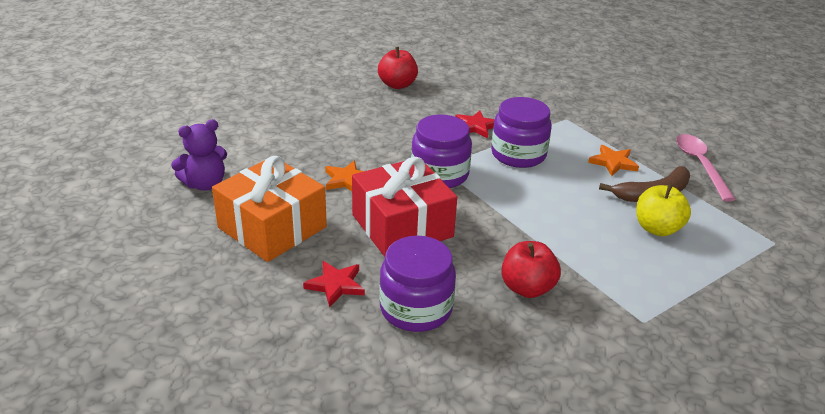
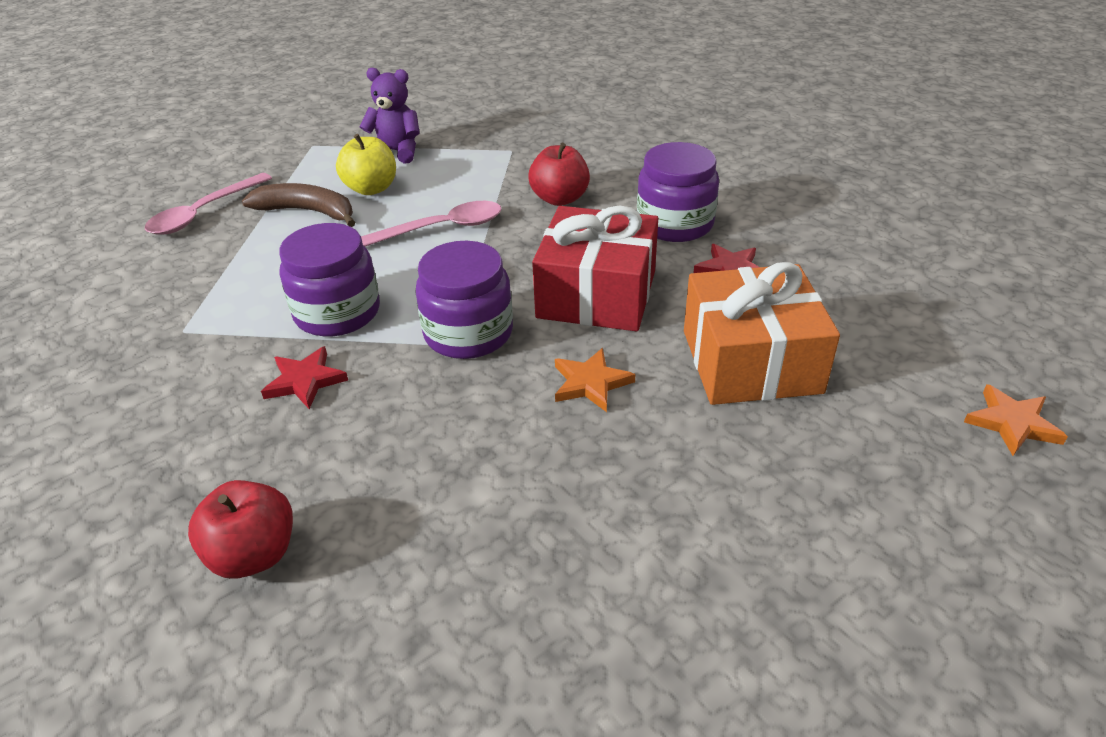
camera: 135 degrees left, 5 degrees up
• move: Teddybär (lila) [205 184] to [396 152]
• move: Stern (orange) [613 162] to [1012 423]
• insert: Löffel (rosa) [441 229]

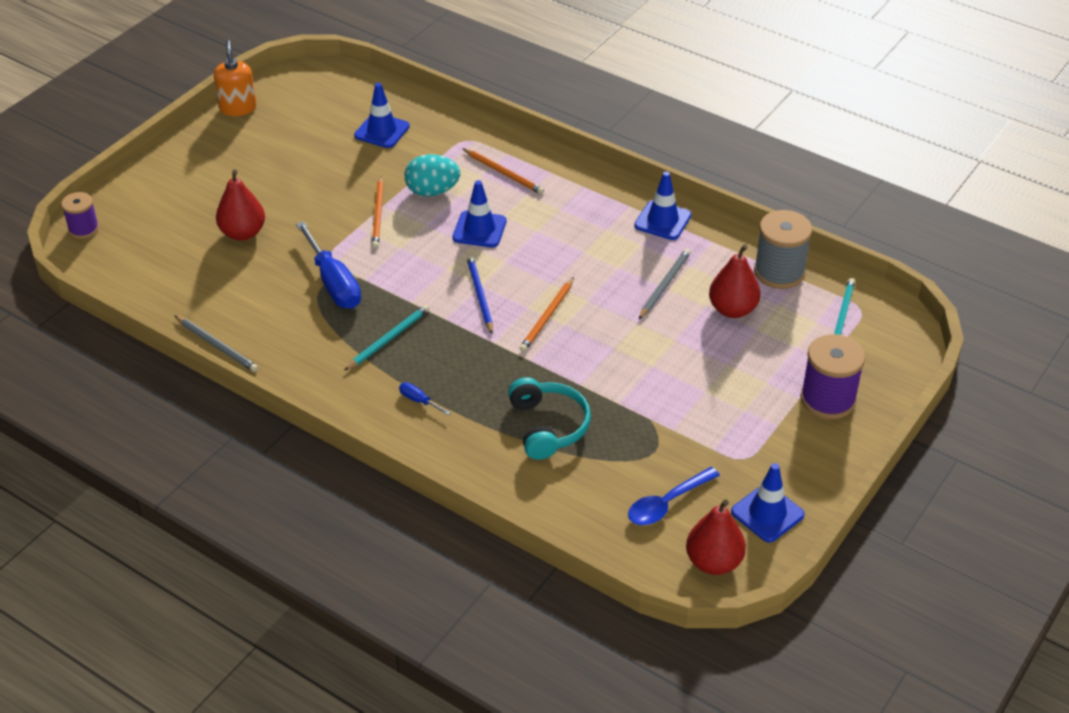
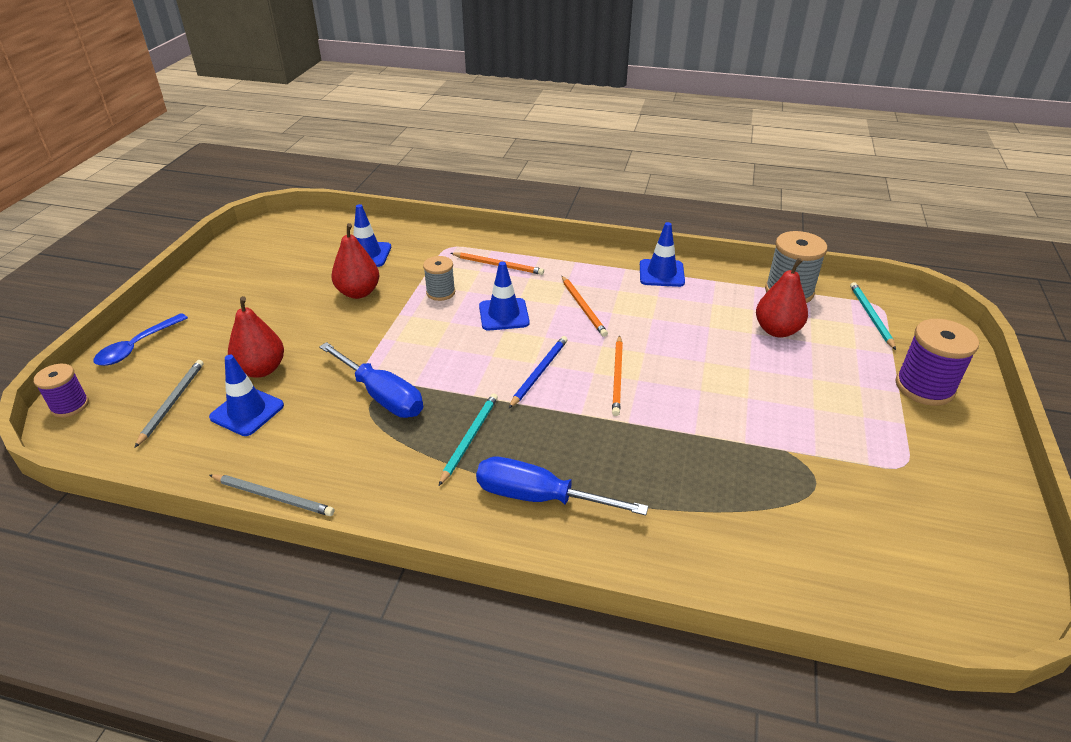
camera: 20 degrees left, 5 degrees down
• delete: Seifenspender (orange) [238 108]
• move: Bleistift (orange) [378 214] to [583 307]
• resize: Schraubenzieher (blau) [419 401] = [540 497] x2.32
• replace: Ei (türkis) [432 191] to Garnrolle (grau) [440 292]
• rotate: Bleistift (blau) [480 295] = [539 372] 60 degrees clockwise
• delete: Kopfhörer (türkis) [548 426]
• move: Löffel (blau) [667 504] to [137 347]
• move: Bleistift (grau) [664 285] to [172 402]
• move: Birne (rot) [713 562] to [358 292]
• move: Leitkegel (blau) [767 513] to [247 411]

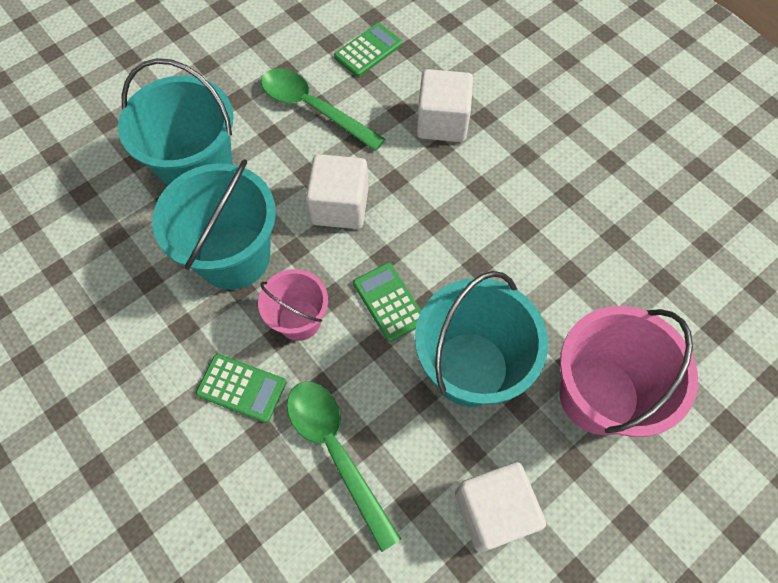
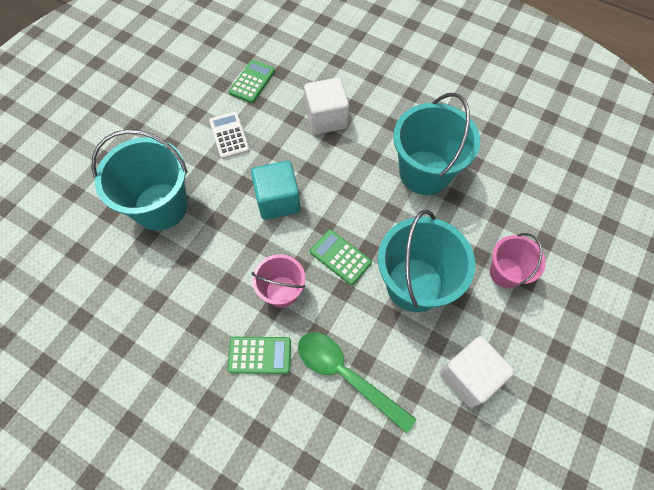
camera: 20 degrees left, 0 degrees up
• move: Eimer (türkis) [234 257] to [425 172]
• replace: Löffel (grün) [313 108] to Taschenrechner (weiß) [229 135]
• recolor: Kubus (weiß) [340 206] to Kubus (türkis) [277 200]
• resize: Eimer (rosa) [598 395] = [506 273] x0.58

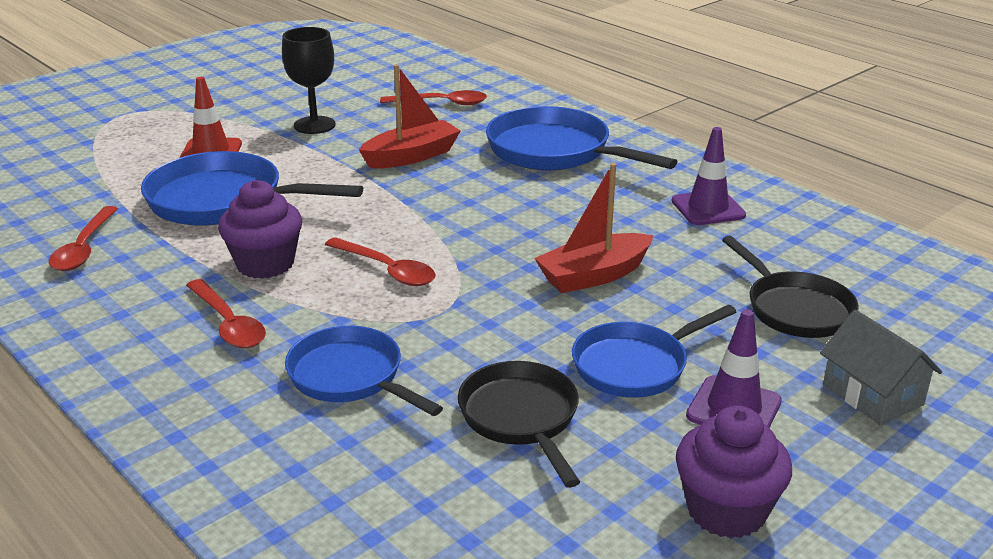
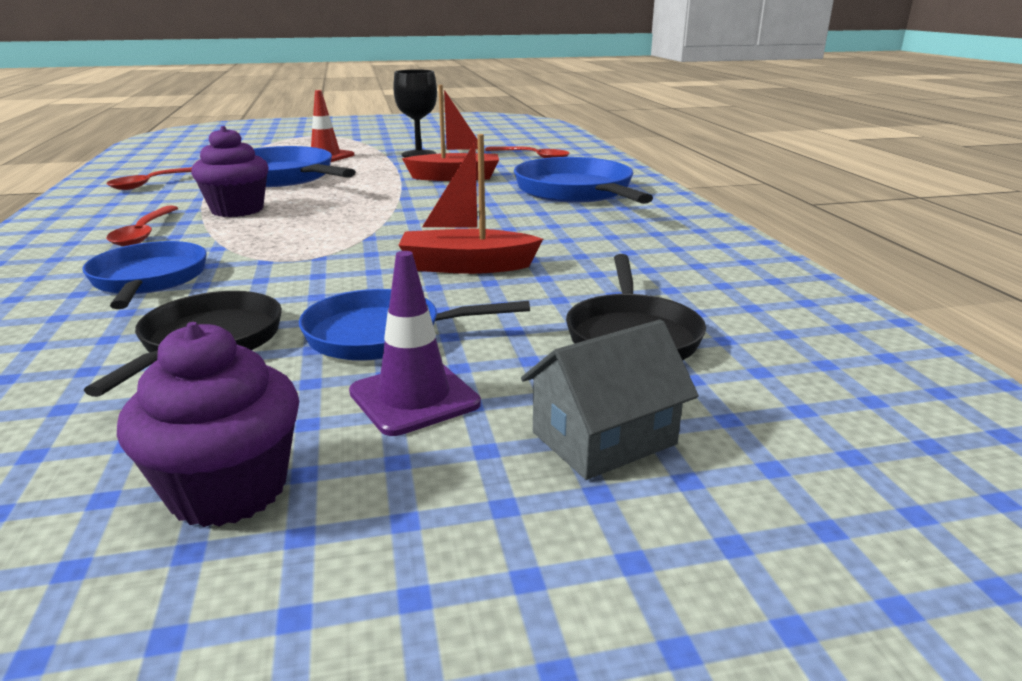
camera: 30 degrees right, 5 degrees down
• delete: Löffel (rot) [387 270]
• delete: Leitkegel (lila) [708 208]
• rotate: Haus (grau) [872 395] = [603 438] 60 degrees clockwise

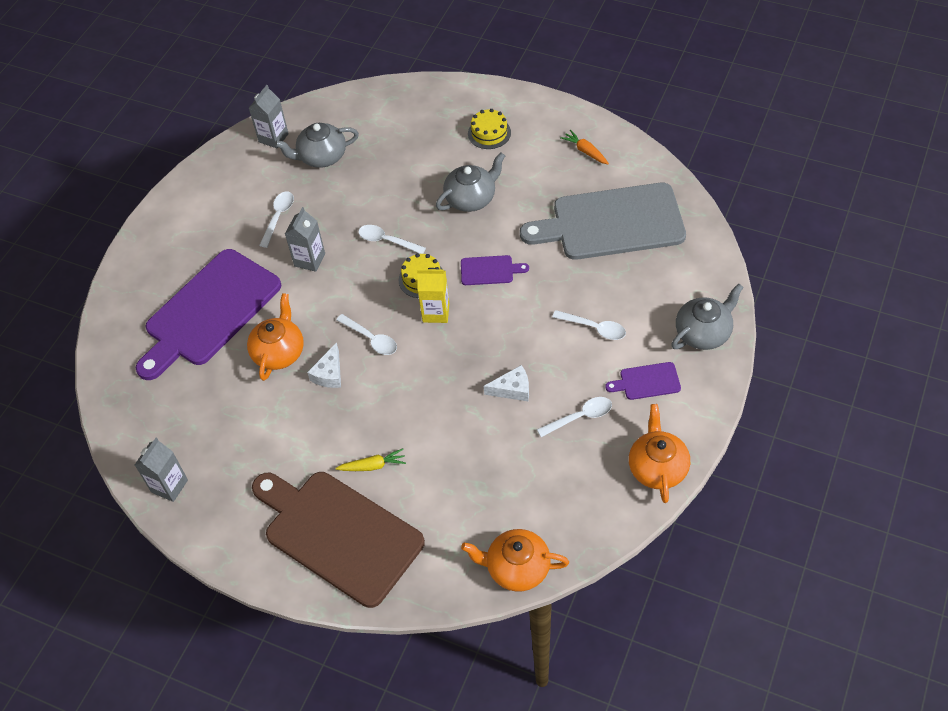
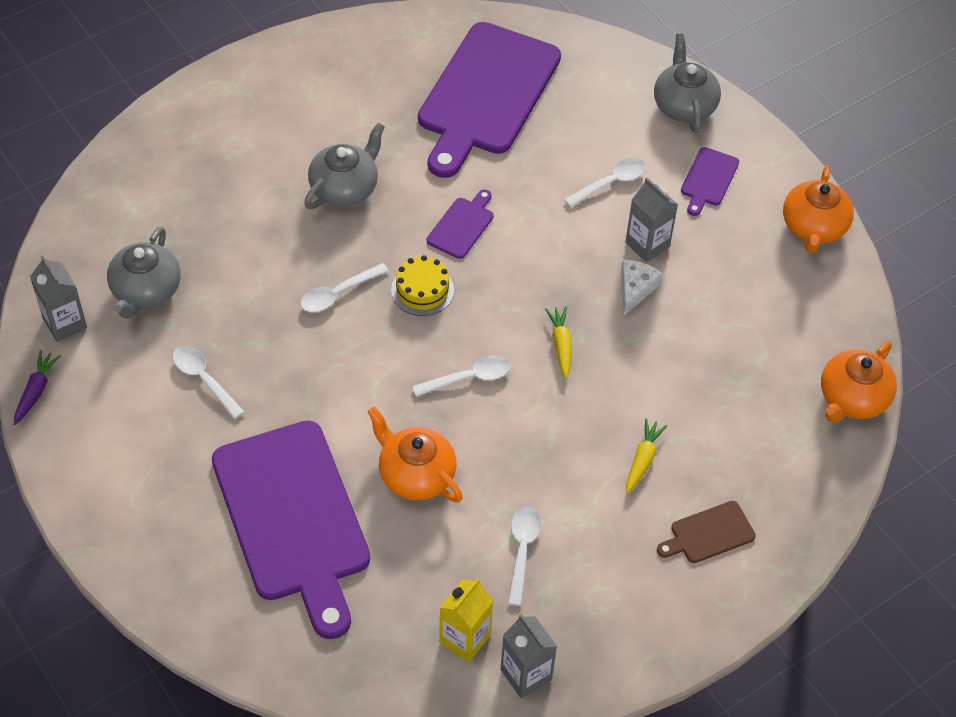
camera: 65 degrees left, 0 degrees up
• resize: Schneidebrett (braun) [339 534] = [709 533] x0.41
• move: Getränkekarton (grau) [309 260] to [647 245]
• delete: Käse (weiß) [329 374]
• move: Getränkekarton (gelb) [436 312] to [464 639]
• rotate: Teekanne (grau) [471 198] = [345 188] 45 degrees clockwise
• delete: Kuchen (gelb) [489 133]
• recolor: Schneidebrett (grau) [612 223] to Schneidebrett (lila) [486 94]
• move: Löffel (weiß) [580 417] to [522 551]
• delete: Karotte (orange) [585 151]
• rotate: Teekanne (orange) [657 467] = [813 227] 105 degrees counterclockwise
• insert: Karotte (lila) [36 391]
• insert: Karotte (gelb) [561 345]

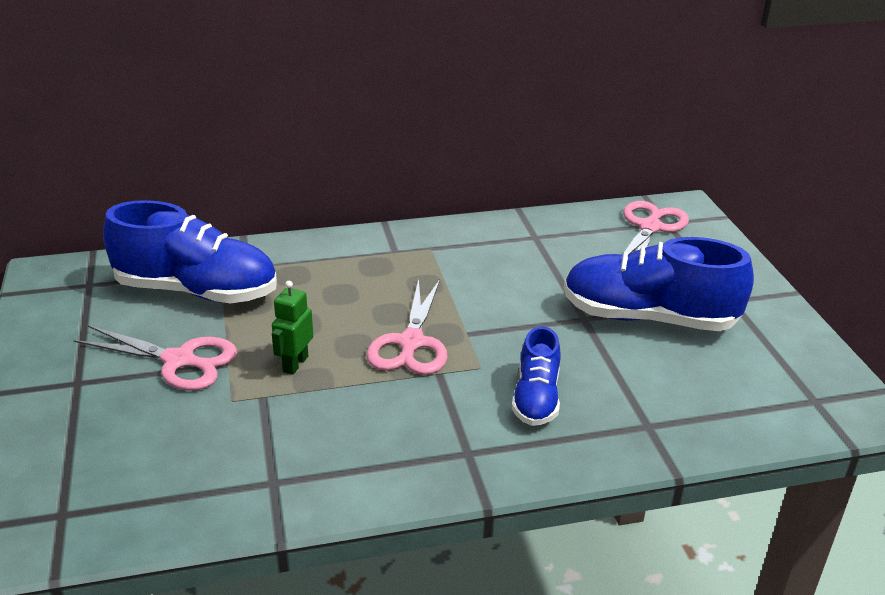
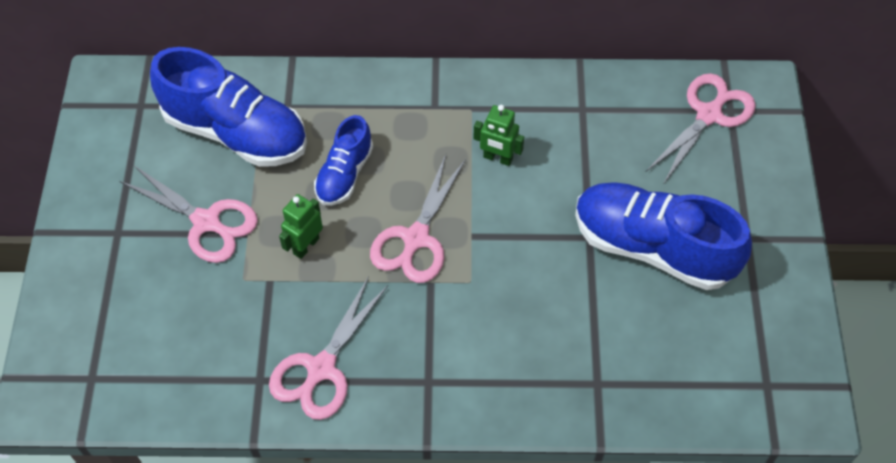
camera: 15 degrees right, 25 degrees up
• move: Schuh (blau) [536 398] to [344 174]
• insert: Schere (rosa) [321 369]
• insert: Roboter (grün) [498 158]

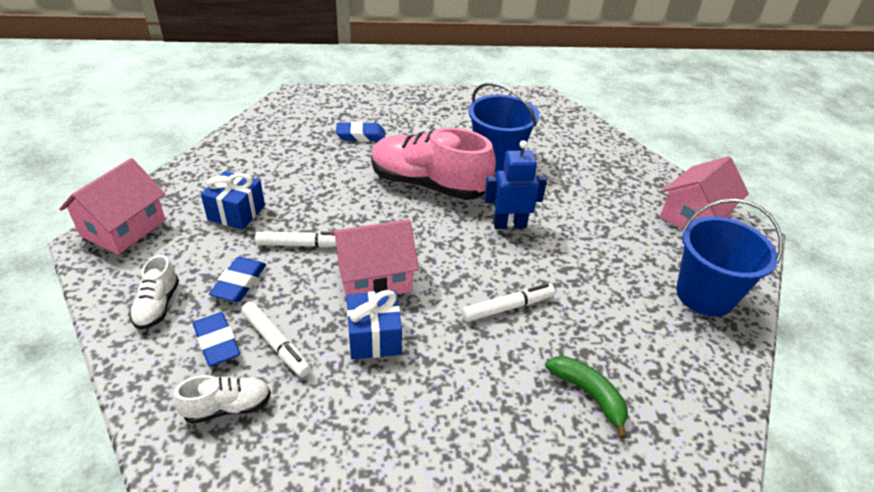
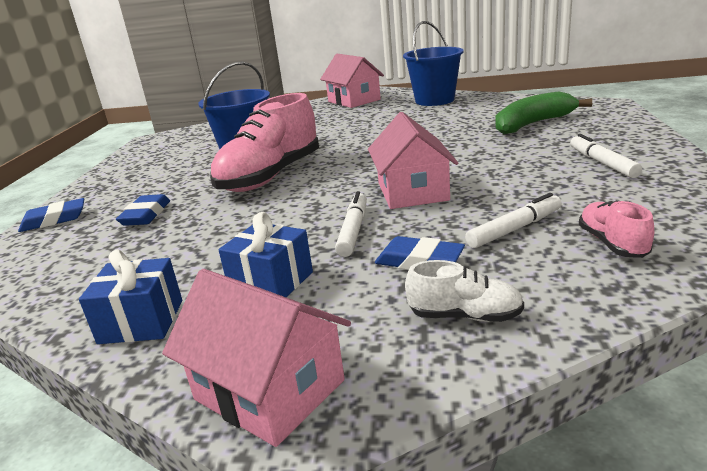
camera: 75 degrees left, 15 degrees down
• recolor: Schuh (weiß) [227 407] to Schuh (rosa) [612 244]
• move: Radiergummi (blau) [217 343] to [54 220]
• move: Geschenk (blau) [374 337] to [141 321]
• move: Filzstift (weiß) [507 308] to [602 163]
• delete: Roboter (blau) [509 225]
• resize: Banane (grün) [589 395] = [533 124] x1.55

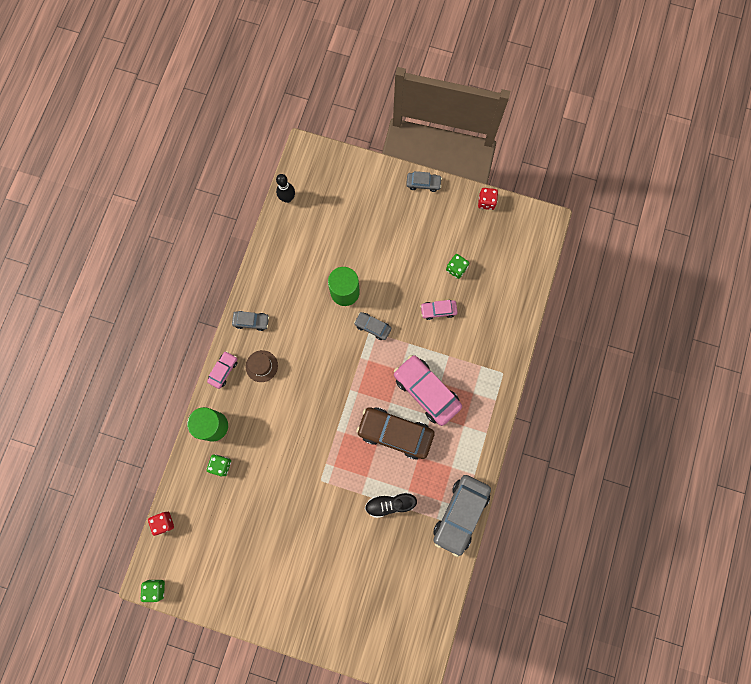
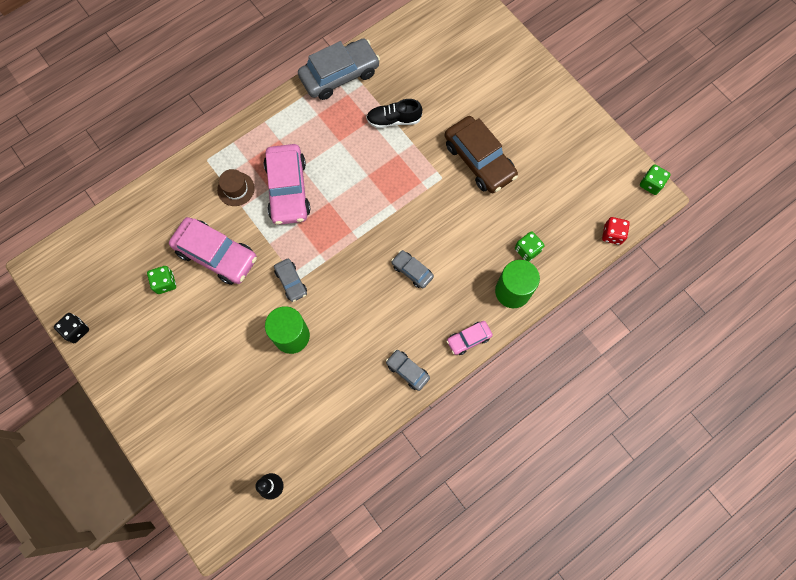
camera: 145 degrees left, 5 degrees down
• move: Hut (braun) [261 366] to [236 189]
• move: Auto (braun) [395 433] to [479 160]
• rotate: Schuh (schwarz) [390 504] = [394 120] 150 degrees clockwise
• move: Auto (grau) [423 183] to [412 271]
• resize: Auto (rosa) [438 310] = [216 254] x1.98
• recolor: Spielwürfel (rot) [486 202] to Spielwürfel (schwarz) [76 330]

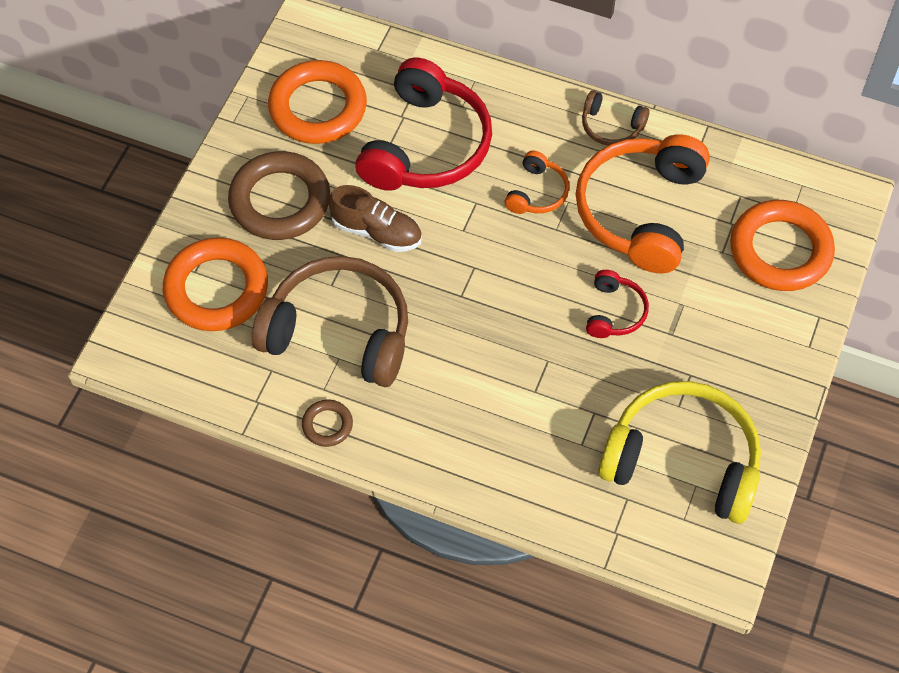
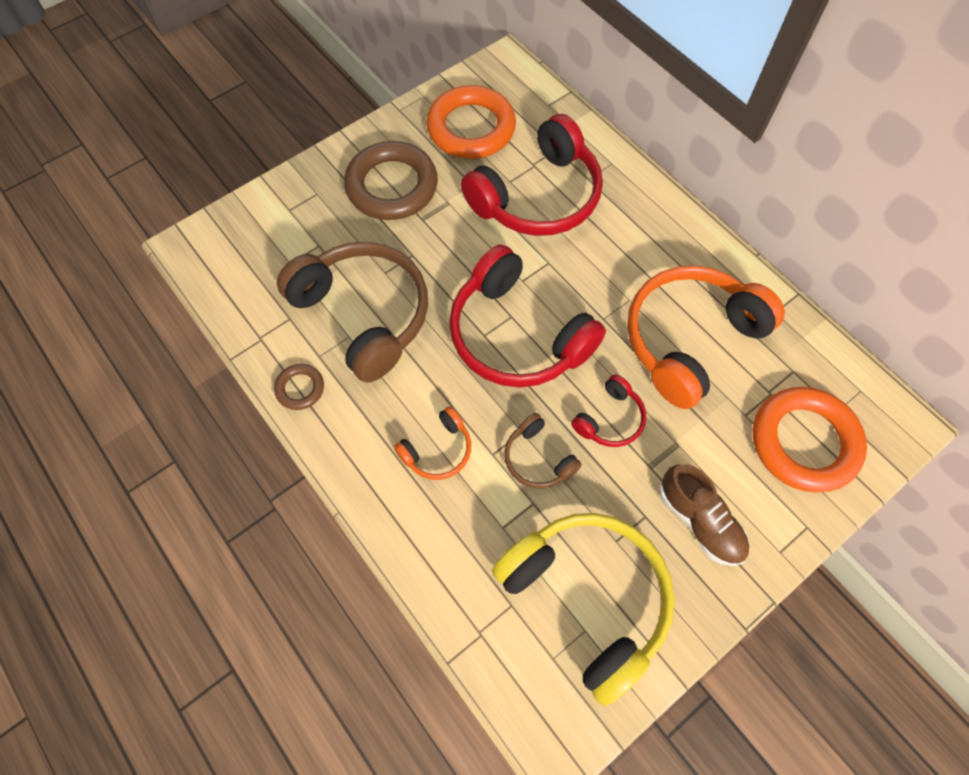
camera: 30 degrees right, 5 degrees up
• delete: Ring (orange) [216 289]
• move: Schuh (braun) [377 231] to [699 521]
• move: Kopfhörer (orange) [537 192] to [437 450]
• move: Kopfhörer (braun) [611 126] to [538 458]
• insert: Kopfhörer (rot) [517 334]

